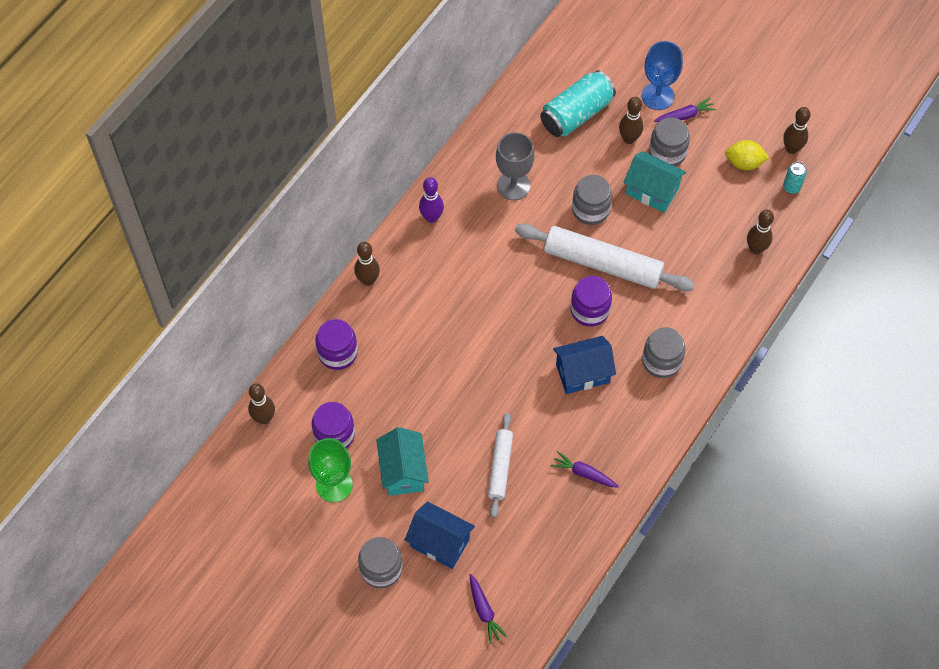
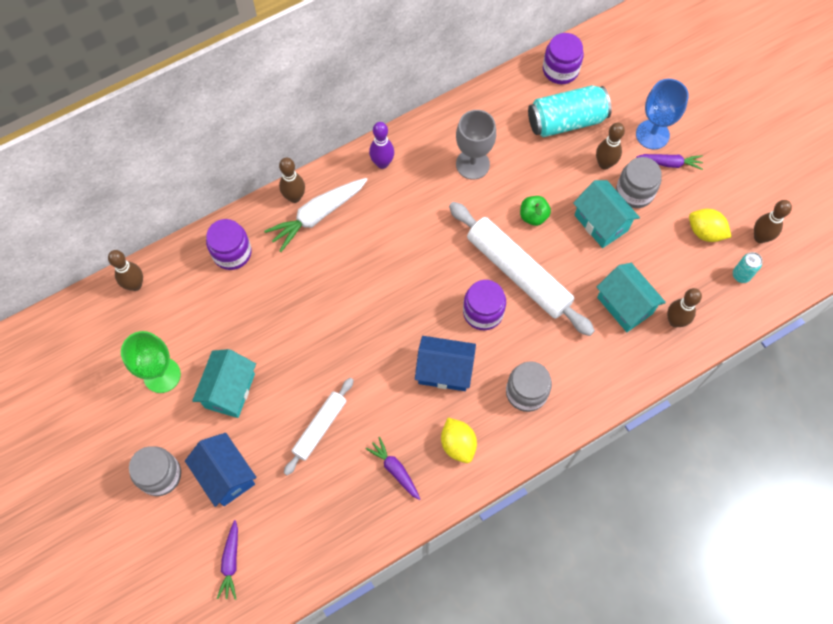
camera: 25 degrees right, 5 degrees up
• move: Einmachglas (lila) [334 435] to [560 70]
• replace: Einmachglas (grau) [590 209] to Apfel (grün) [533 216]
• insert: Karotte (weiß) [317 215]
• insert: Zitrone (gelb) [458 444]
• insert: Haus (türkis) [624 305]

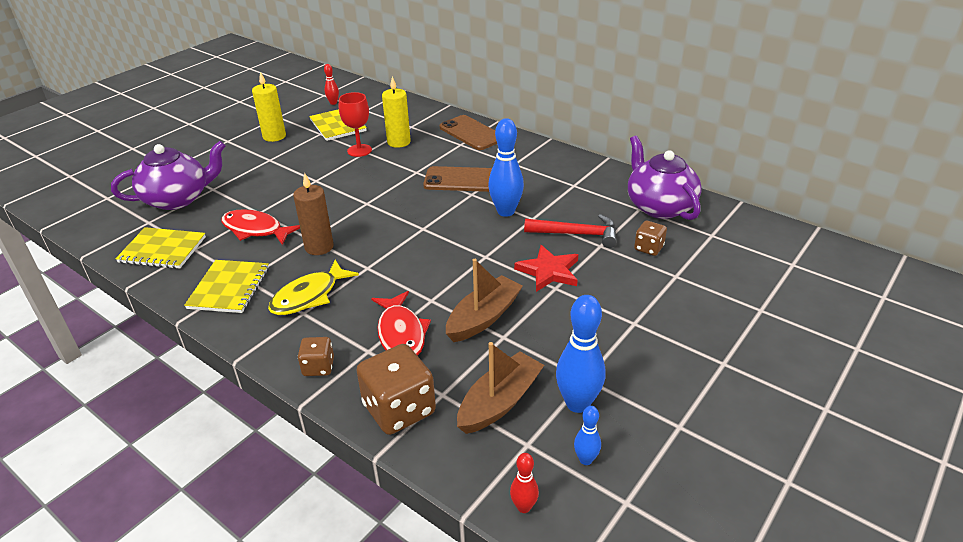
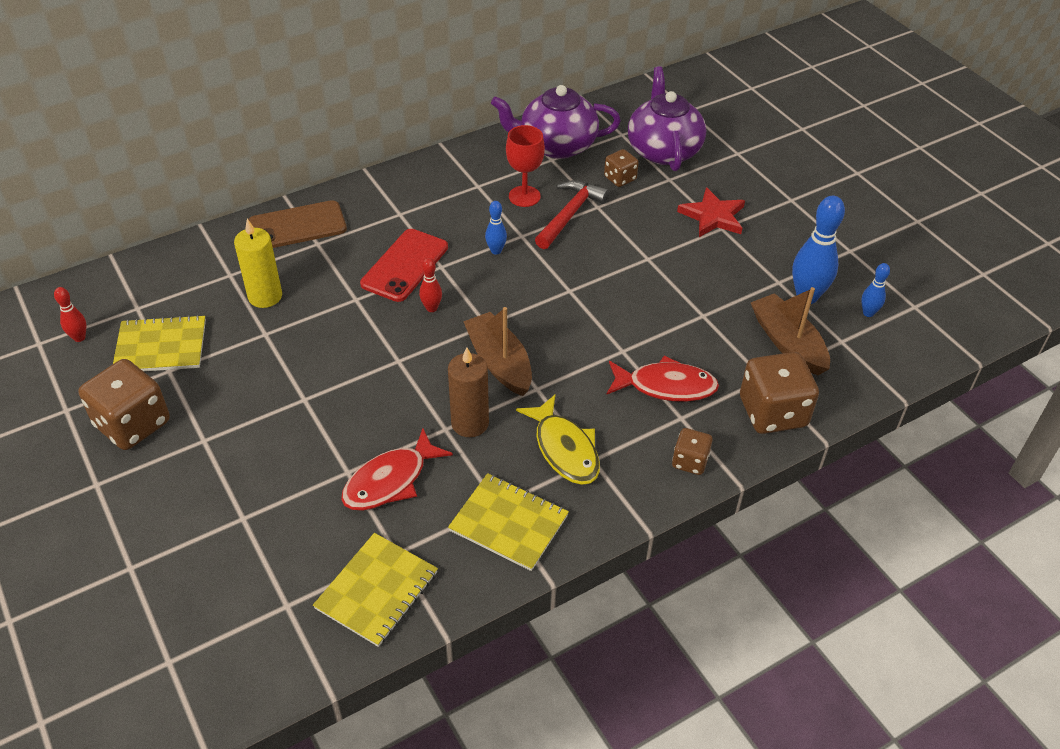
camera: 70 degrees left, 10 degrees up
• move: Teekanne (lila) [178 199] to [663 150]
• replace: Kerze (gelb) [274 136] to Spielwürfel (braun) [132 424]
• move: Kelch (rot) [359 150] to [524 196]
• recolor: Handy (braun) [462 180] to Handy (rot) [405 265]
• move: Boot (braun) [483 317] to [499 362]
• resize: Bowlingkegel (blau) [506 211] = [496 251] x0.52
• move: Bowlingkegel (rot) [524 507] to [431 308]
• move: Stern (rot) [549 271] to [713 216]

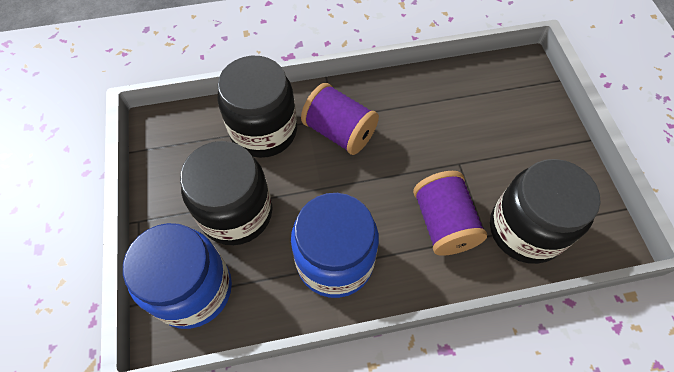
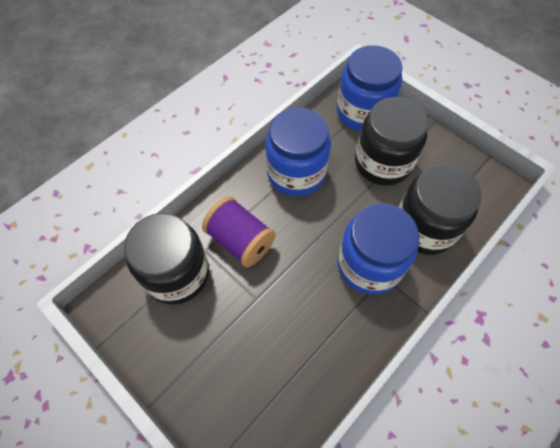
camera: 145 degrees right, 0 degrees up
• replace: Garnrolle (lila) [339 132] to Einmachglas (blau) [369 264]

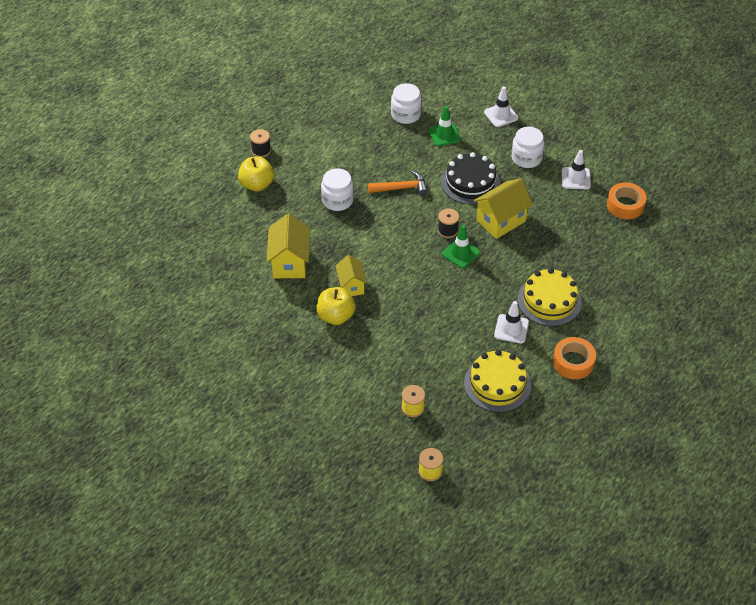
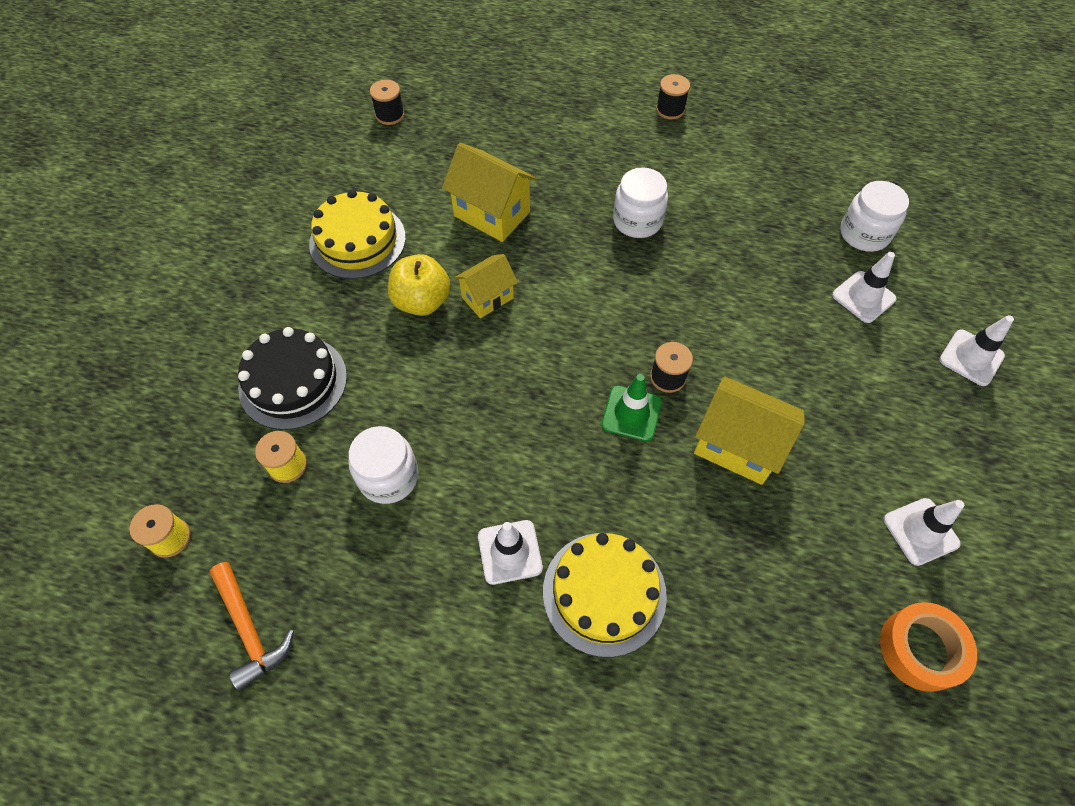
camera: 65 degrees right, 10 degrees up
• delete: Apfel (gelb) [257 184]
• rotate: Haus (gelb) [289 263] = [492 214] 60 degrees clockwise
• move: Hammer (orange) [401 188] to [249 629]
• recolor: Leitkegel (grün) [444 135] to Leitkegel (weiß) [863 297]
• move: Kuchen (schwarz) [470 182] to [293 382]
• move: Kuchen (gelb) [497 384] to [357 240]
• move: Einmachglas (weiß) [526 158] to [388 477]
• delete: Klebeband (orange) [573 362]
• insert: Garnrolle (schwarz) [390 115]

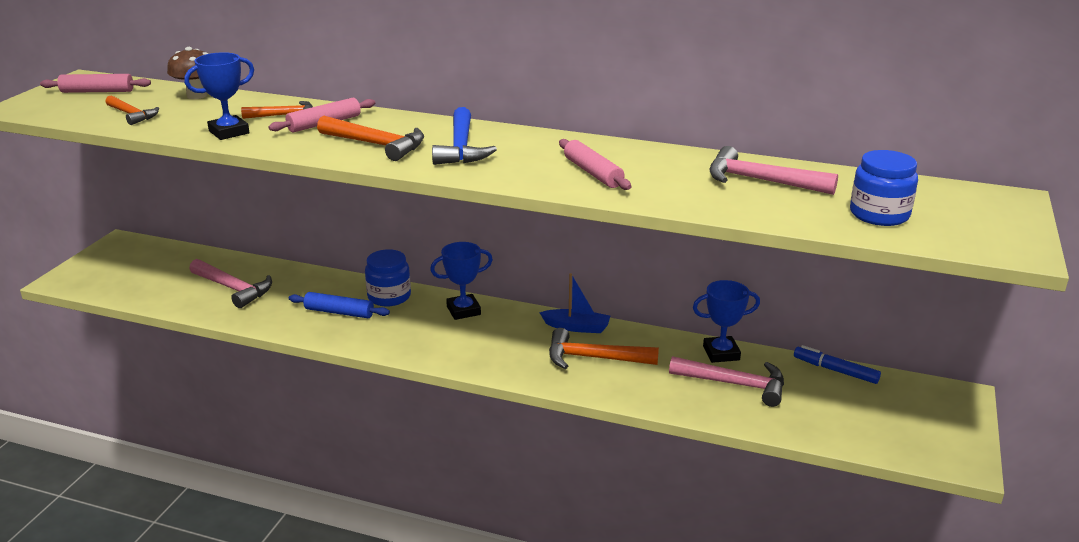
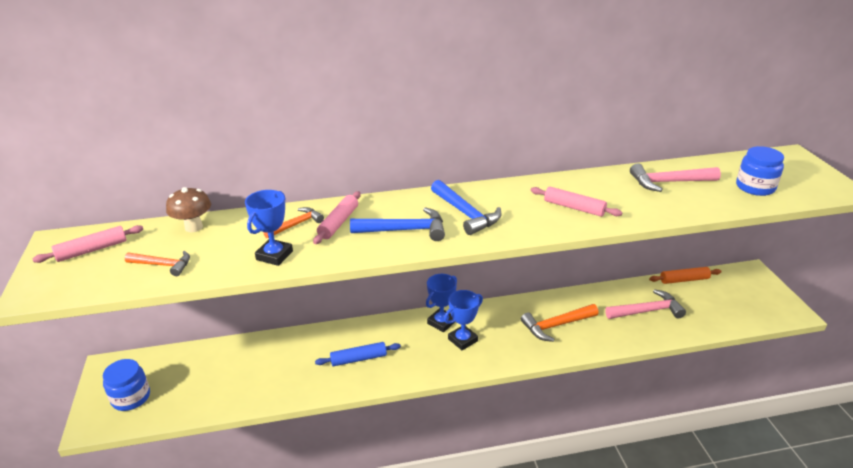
camera: 30 degrees left, 5 degrees up
• delete: Hammer (rosa) [233 289]
• recolor: Hammer (orange) [376 145] to Hammer (blau) [404 230]
• move: Einmachglas (blau) [389 296] to [131 397]
• delete: Boot (blau) [577 327]
• move: Pokal (blau) [721 353] to [462 340]
• replace: Filzstift (blau) [835 370] to Nudelholz (orange) [684 280]

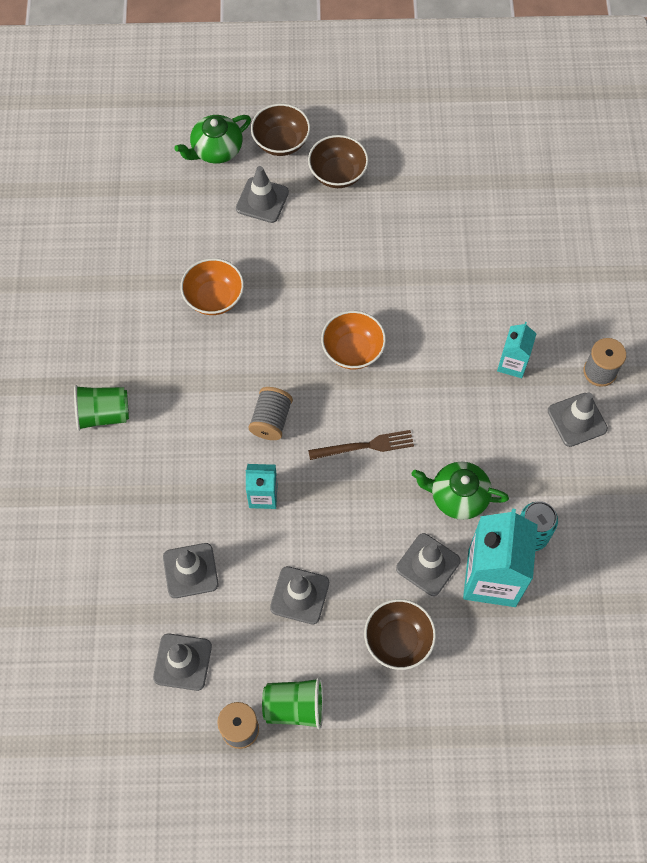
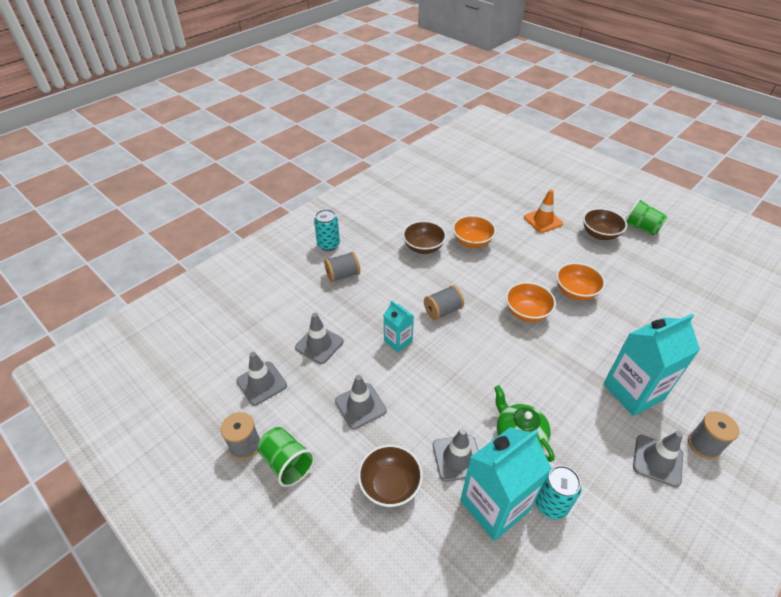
camera: 45 degrees right, 20 degrees down
• move: Becher (grün) [103 414] to [640 228]
• delete: Teekanne (grün) [216 150]
• recolor: Leitkegel (grau) [262 200] to Leitkegel (orange) [543 221]
• move: Schüssel (braun) [281 142] to [423 247]
• delete: Gabel (braun) [365 446]
• resize: Getränkekarton (türkis) [512 364] = [633 392] x1.90
• insert: Dose (türkis) [328 244]
• insert: Garnrolle (grau) [343 275]
• insert: Schüssel (orange) [575 292]

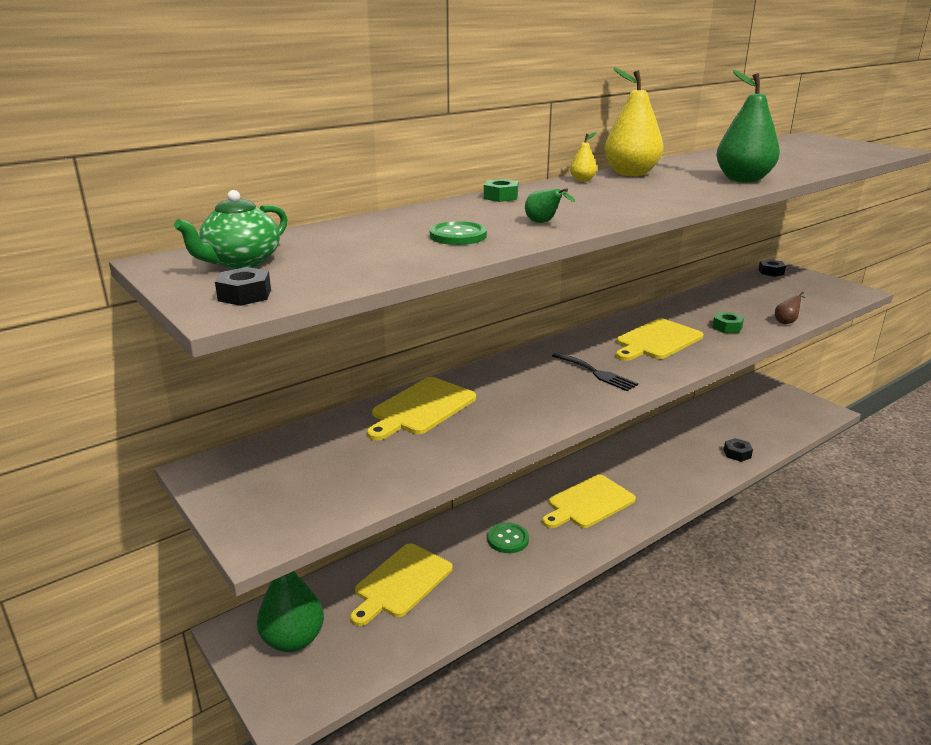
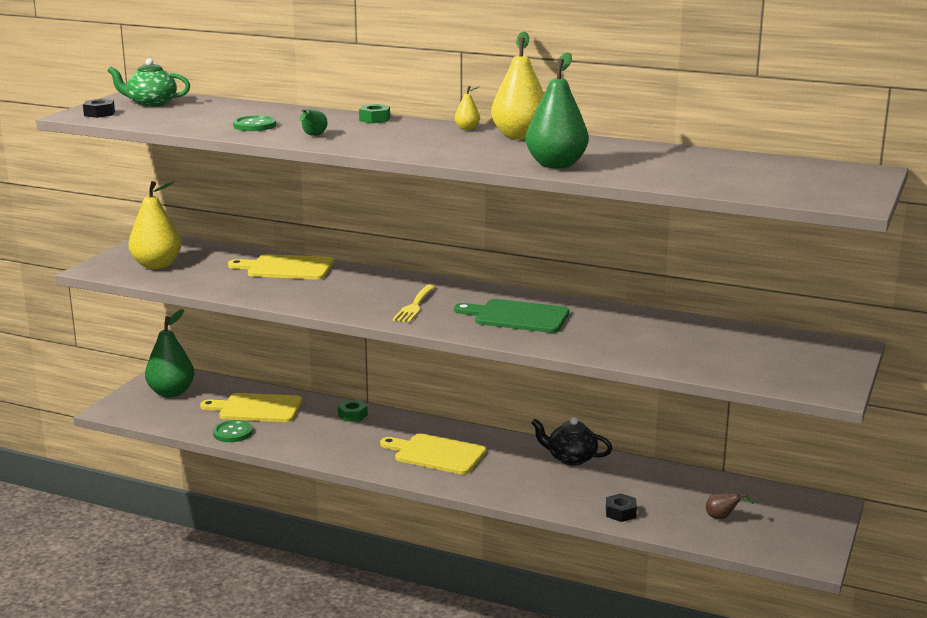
camera: 60 degrees right, 5 degrees down
• move: Knopf (grün) [508 539] to [233 433]
• recolor: Gabel (schwarz) [596 373] to Gabel (gelb) [414 306]
• recolor: Schneidebrett (gelb) [657 341] to Schneidebrett (grün) [517 316]
• move: Sechskantmutter (grün) [727 327] to [352 415]
• delete: Sechskantmutter (schwarz) [771 272]
• move: Birne (braun) [786 322] to [722 518]
• insert: Birne (gelb) [157 265]
• insert: Teekanne (schwarz) [570 458]

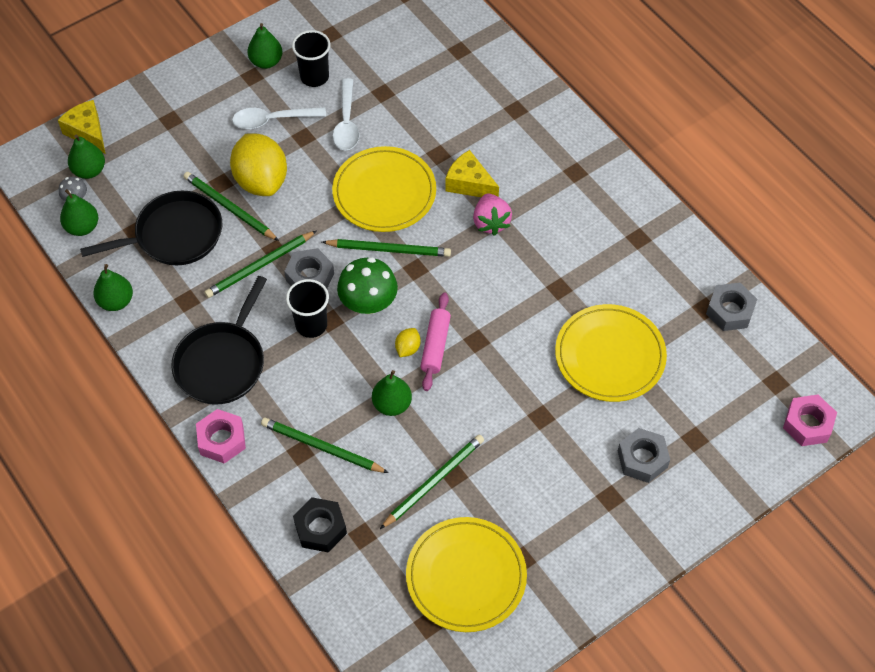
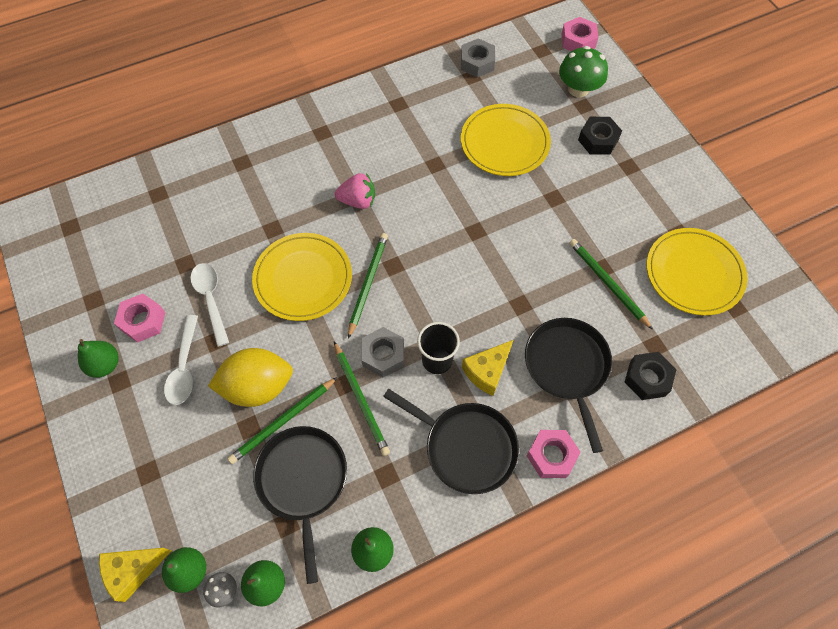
camera: 80 degrees left, 5 degrees up
• replace: Bleistift (grün) [321 447] to Pfanne (schwarz) [567 367]
• replace: Becher (schwarz) [314 77] to Sechskantmutter (rosa) [143 321]
• rotate: Löffel (weiß) [346 123] = [211 299] 120 degrees counterclockwise
• move: Pilz (grün) [368 302] to [578 89]
• delete: Birne (grün) [392 404]
• delete: Zitrone (gelb) [407 348]
• delete: Nudelholz (rosa) [435 346]
• move: Käse (gelb) [469 184] to [487 371]
• recolor: Sechskantmutter (grau) [642 459] to Sechskantmutter (schwarz) [598 140]

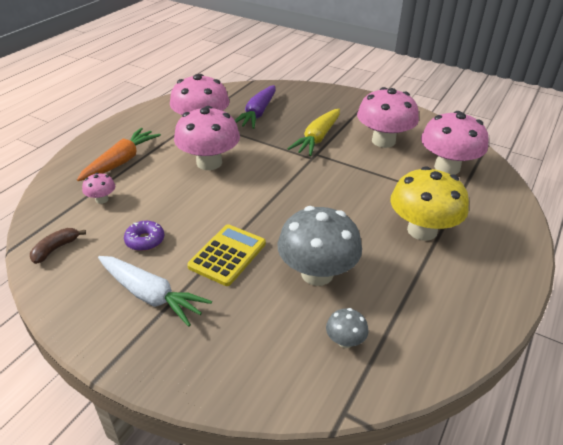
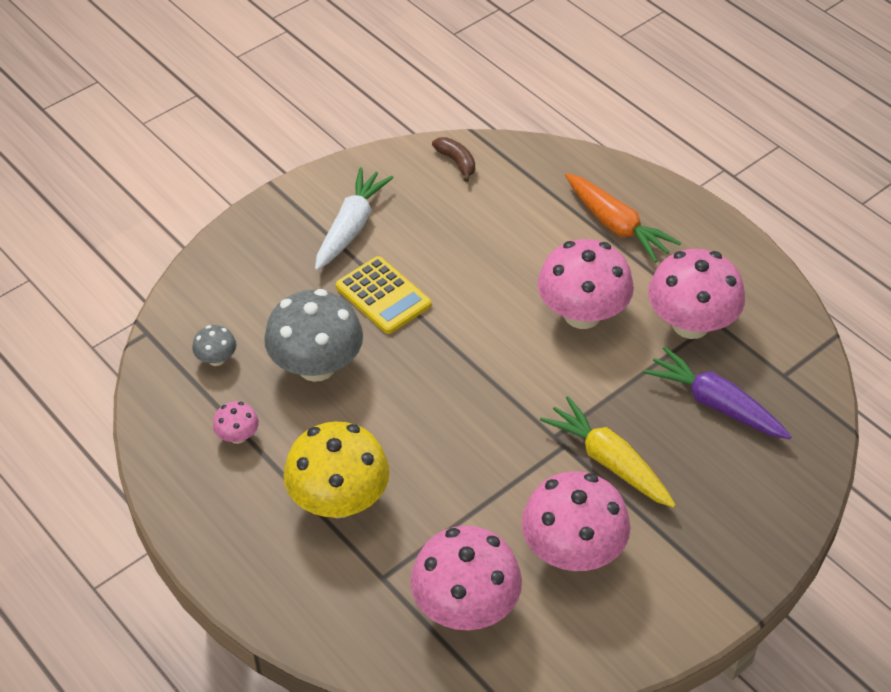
camera: 110 degrees right, 10 degrees up
• move: Pilz (rosa) [102 199] to [238 436]
• rotate: Karotte (weiß) [151 295] = [351 227] 150 degrees clockwise
• delete: Donut (lila) [145 240]

